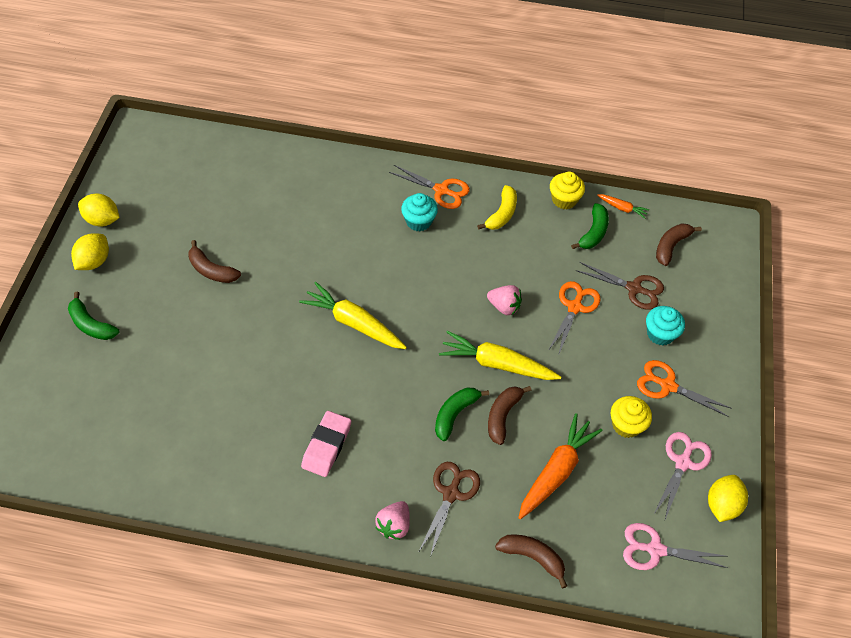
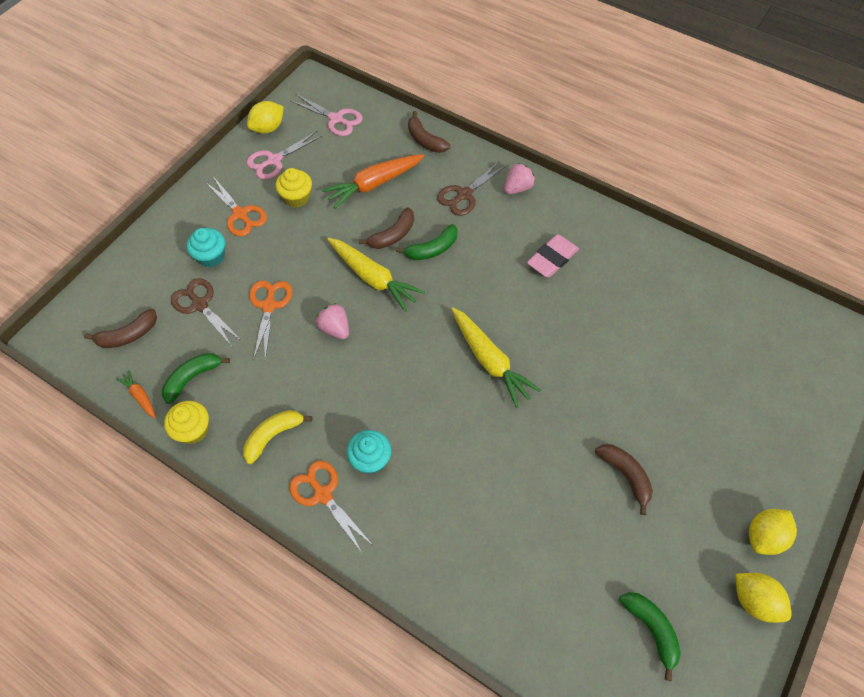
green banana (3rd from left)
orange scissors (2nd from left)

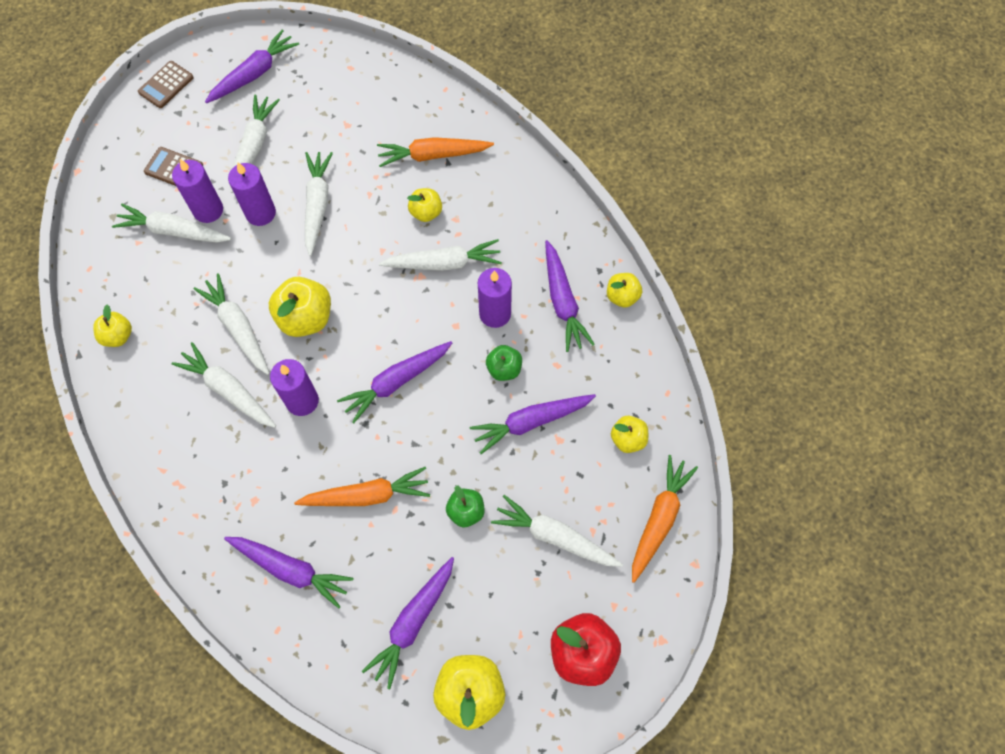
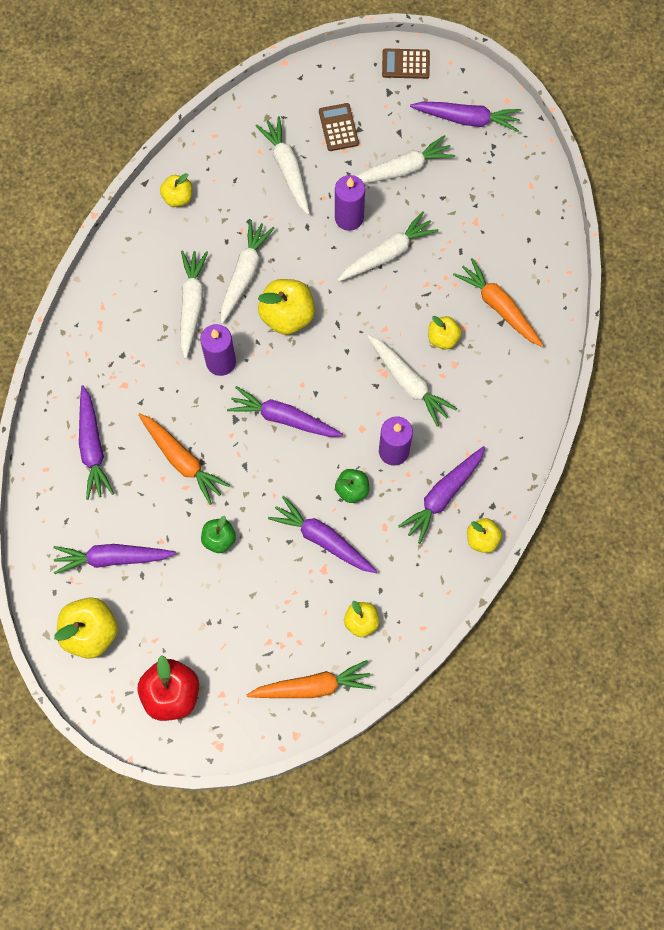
purple candle (1st from left in the first image)
white carrot (7th from left in the first image)

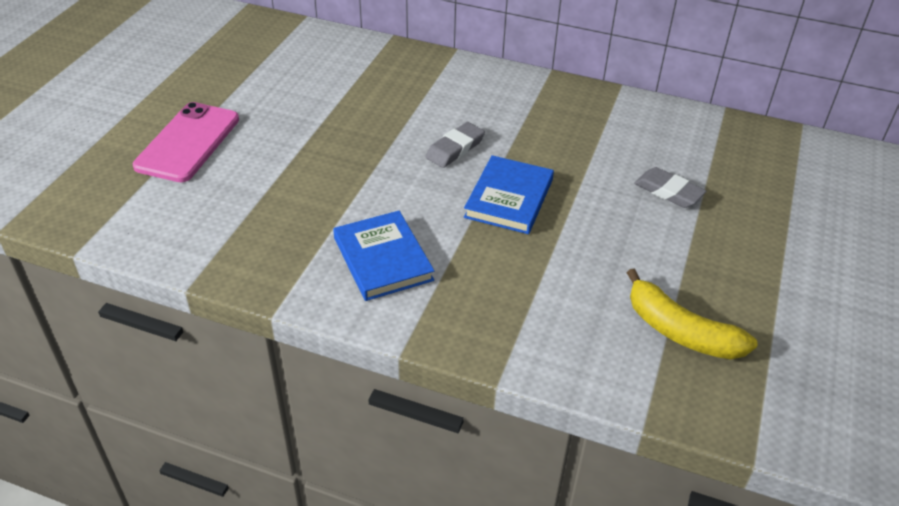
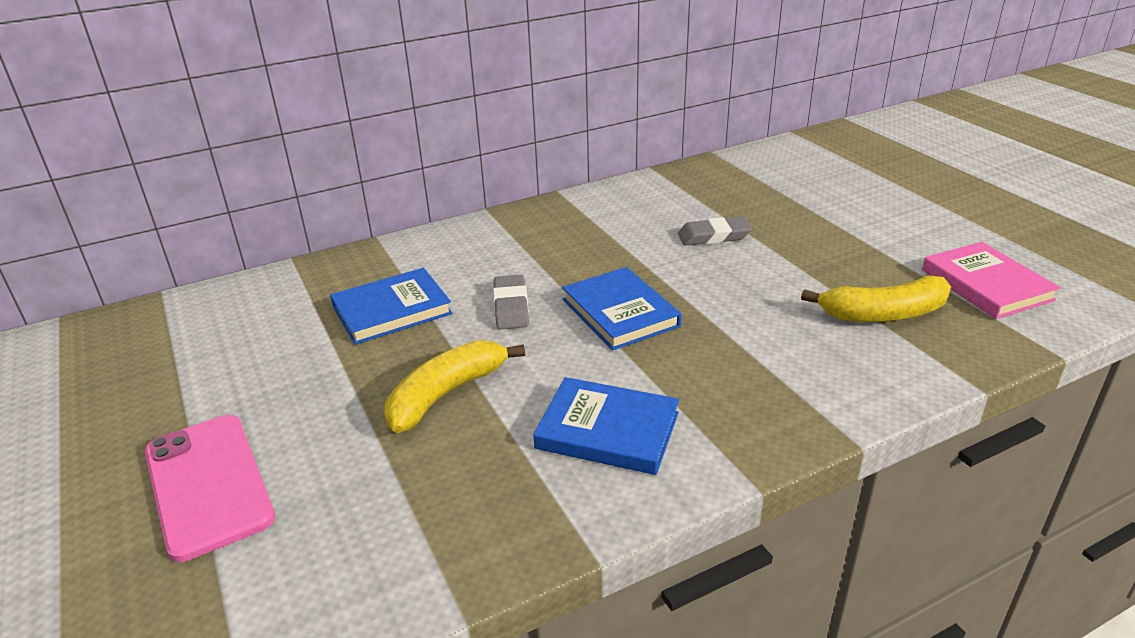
blue book (1st from left)
yellow banana (1st from left)
pink book

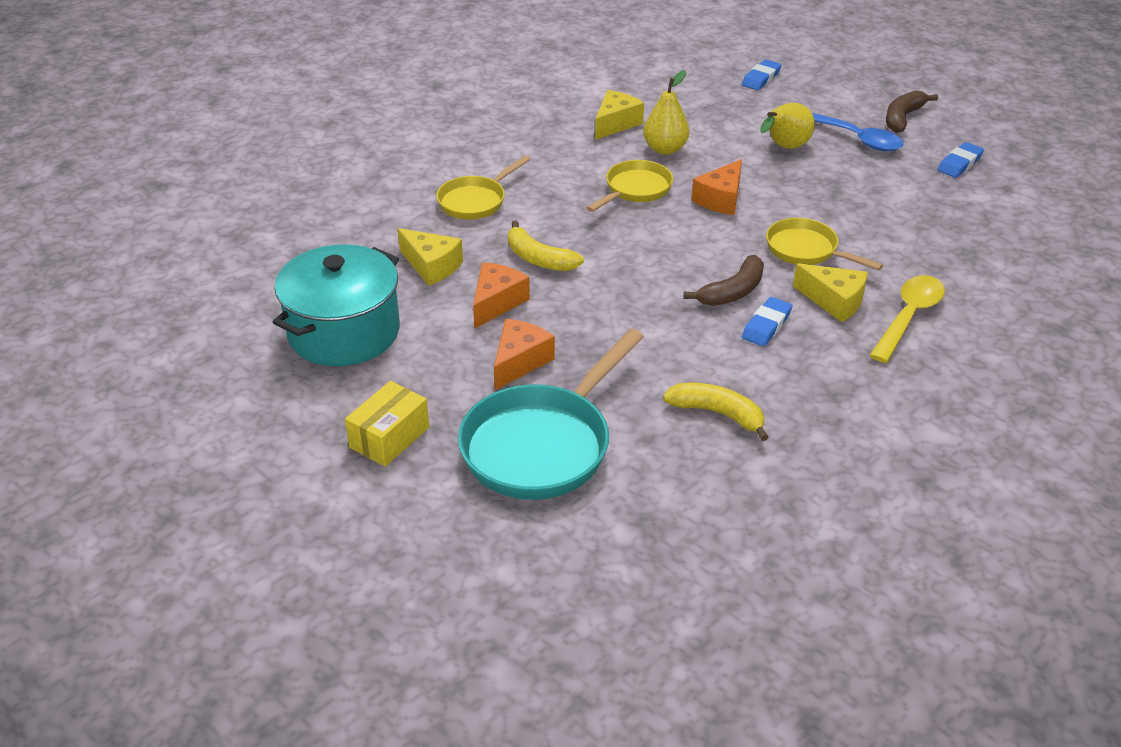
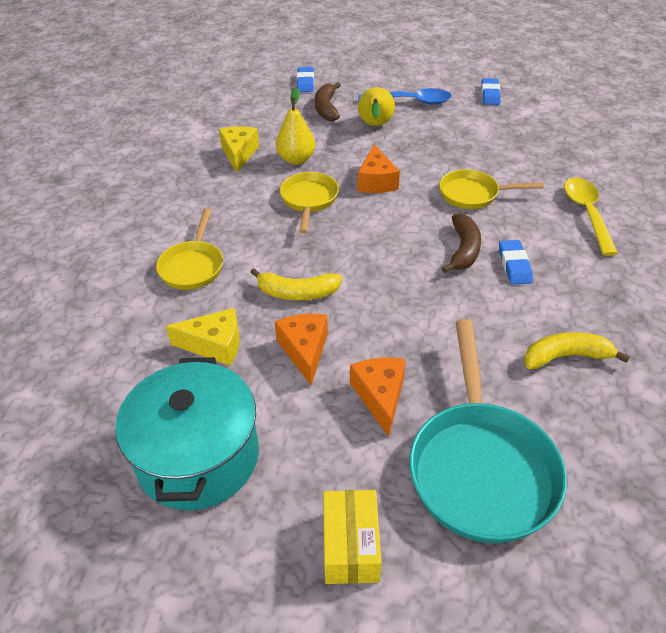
yellow cheese (3rd from left in the first image)
brown banana (1st from left)

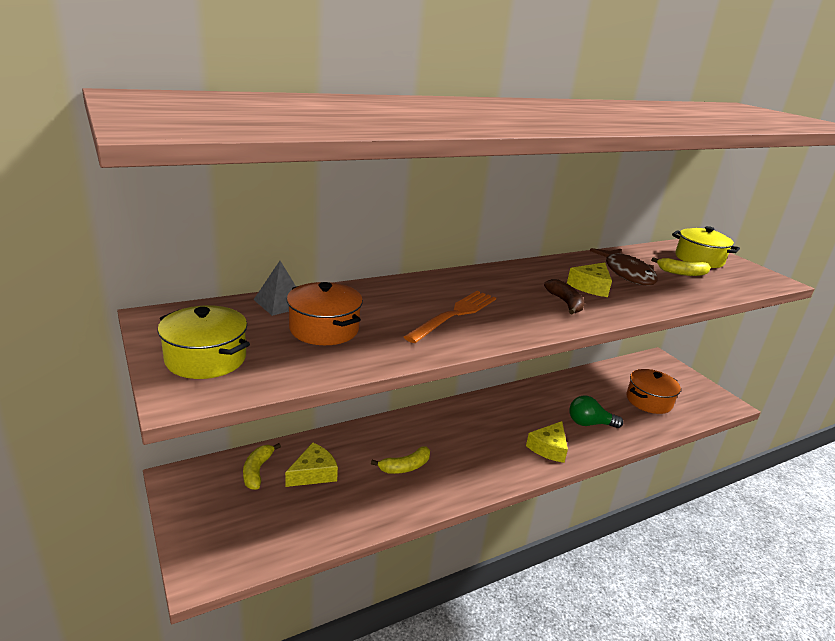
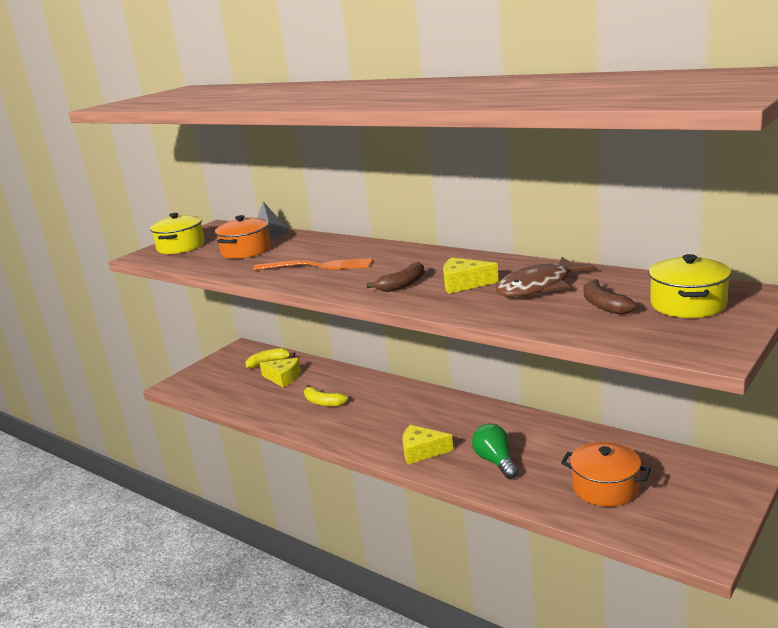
brown banana (2nd from left)

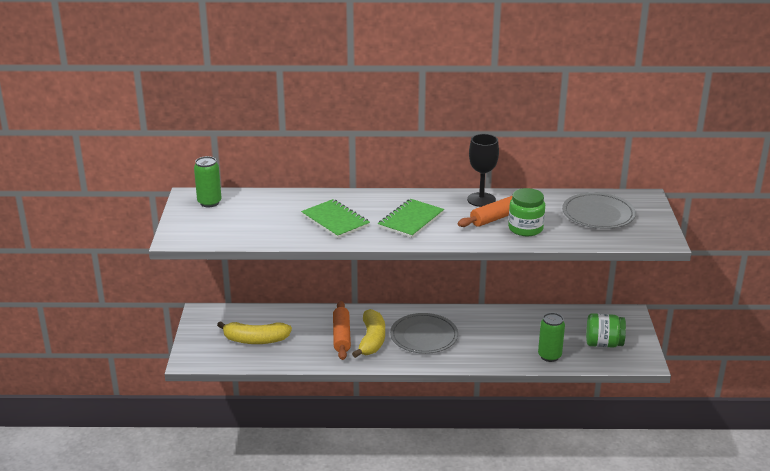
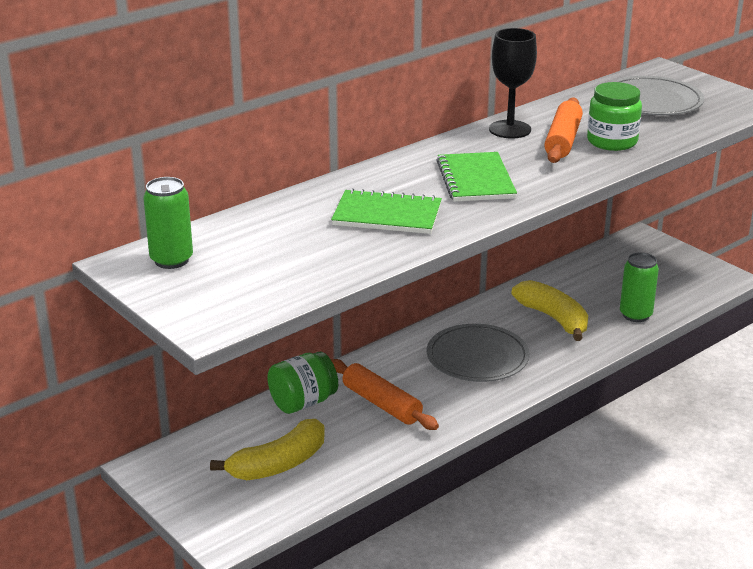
yellow banana (2nd from left)
green jar (1st from left)

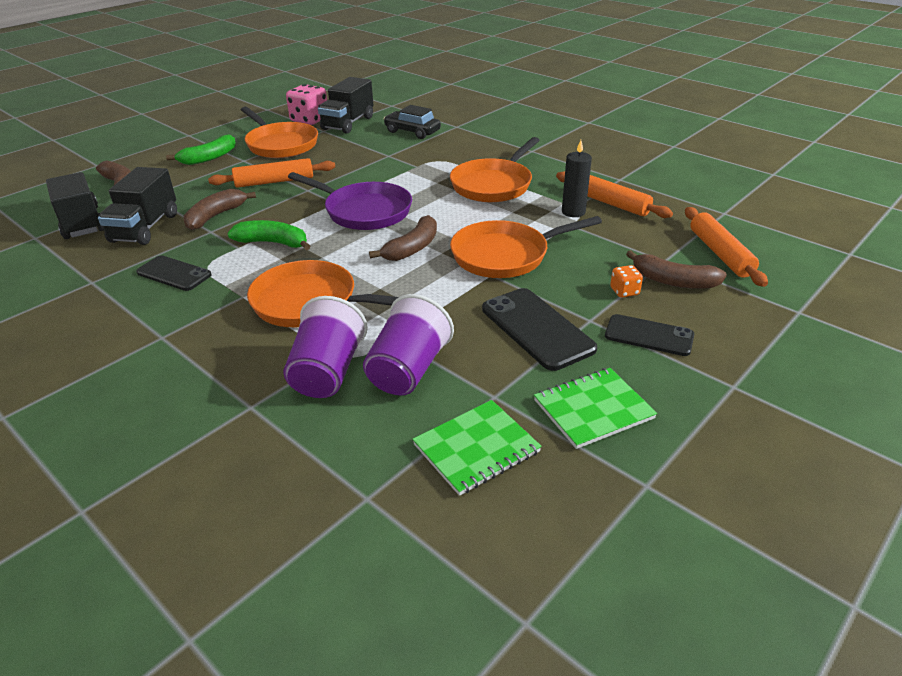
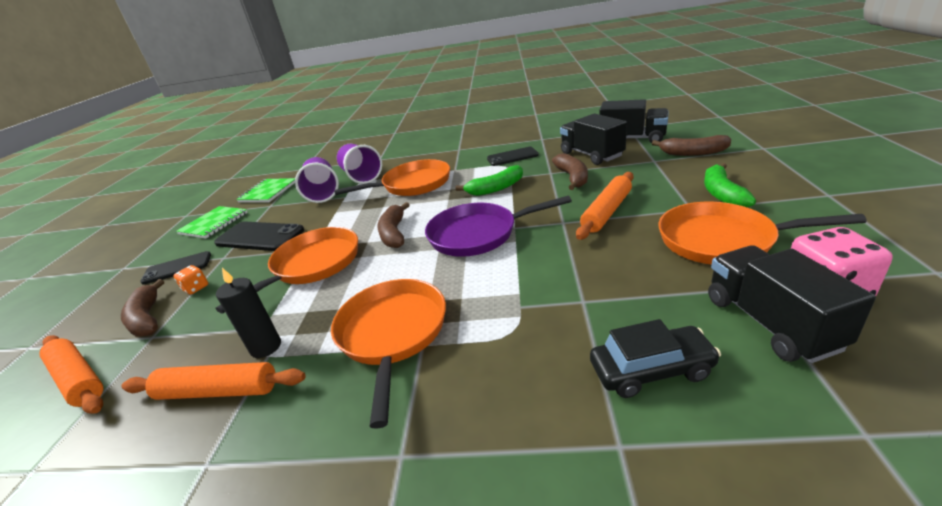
brown banana (1st from left)

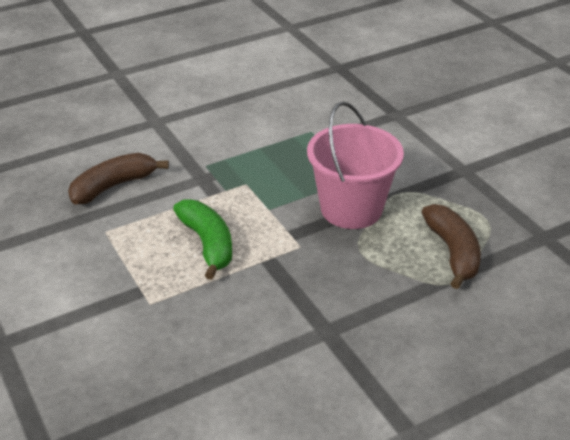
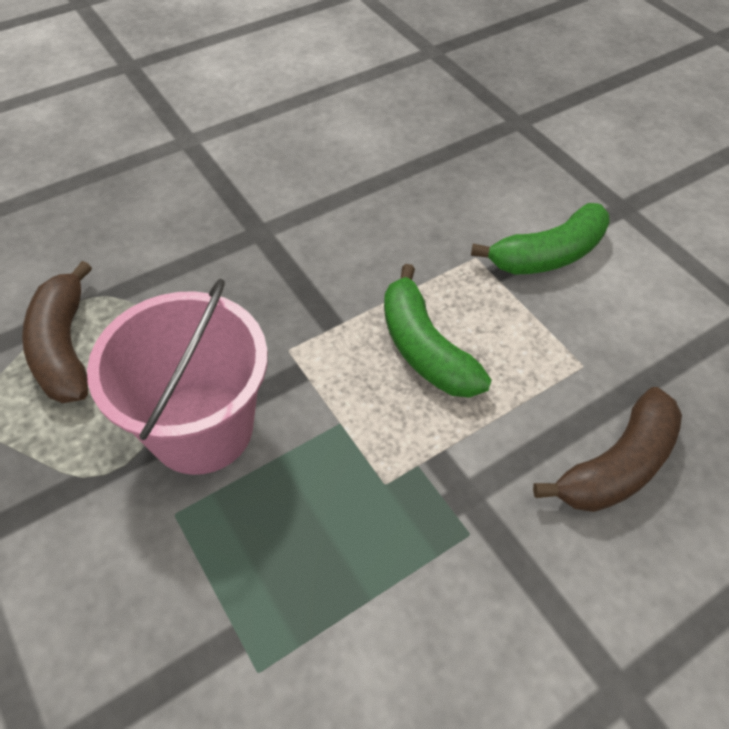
green banana (2nd from left)

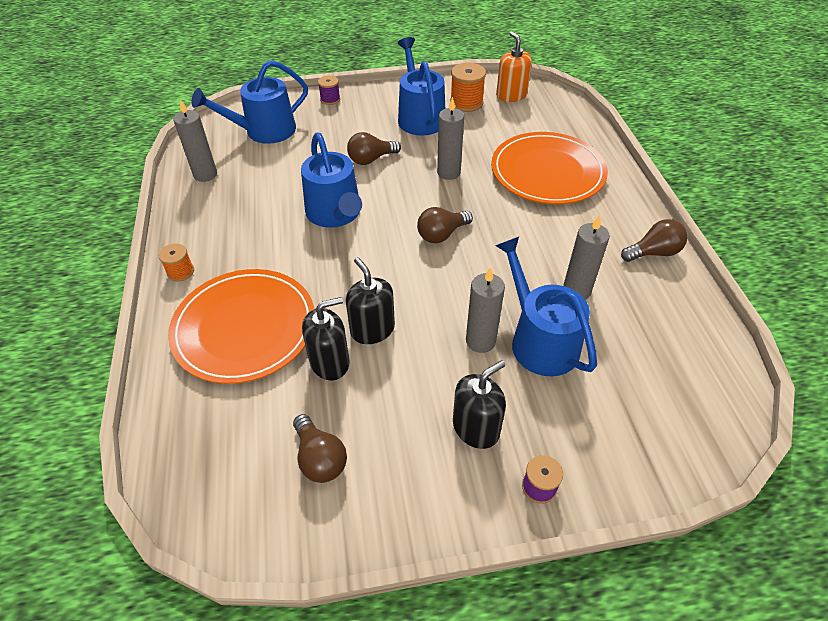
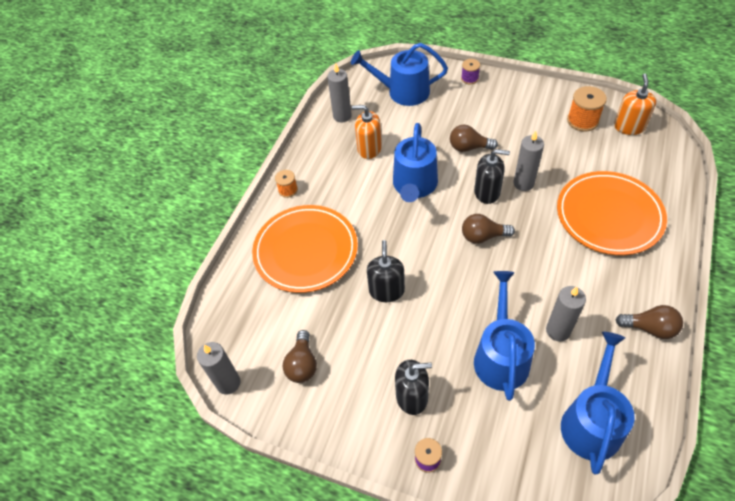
black soap dispenser (3rd from left)
blue watering can (4th from left)
grey candle (1st from left)
orange soap dispenser (1st from left)

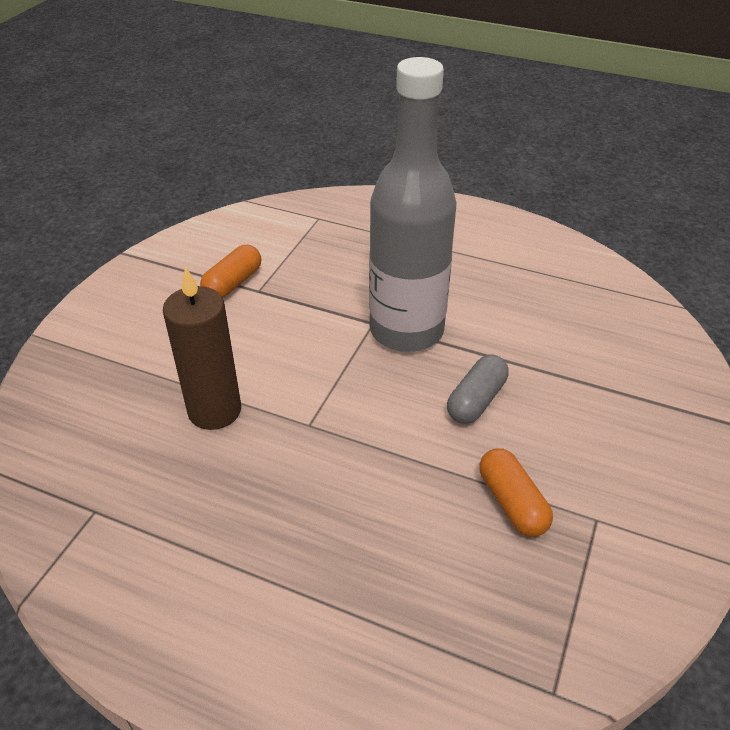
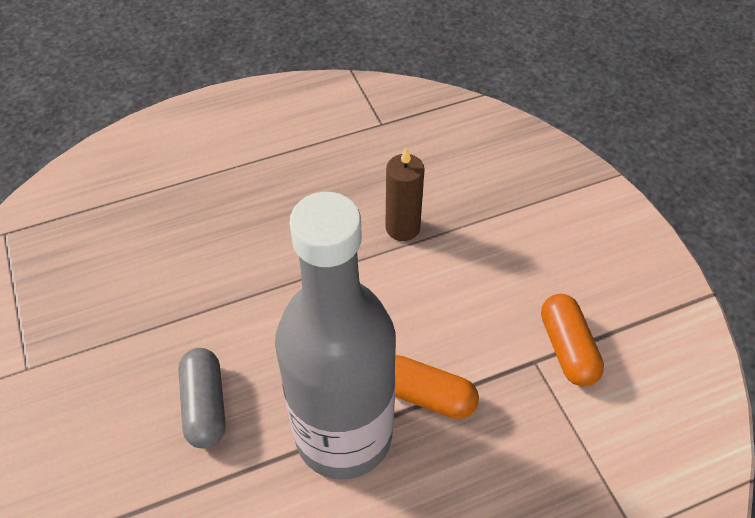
brown candle
orange capsule (1st from left)

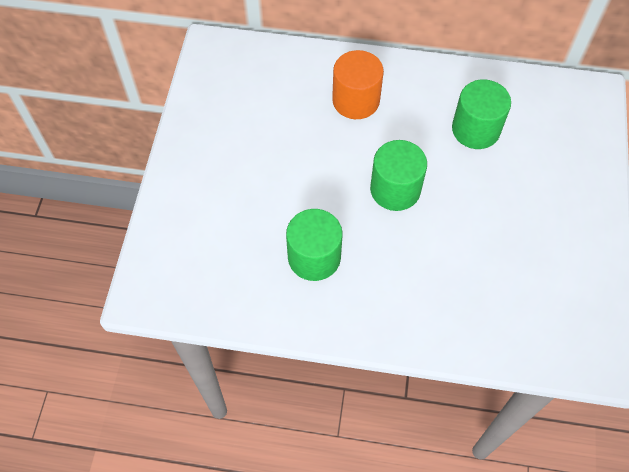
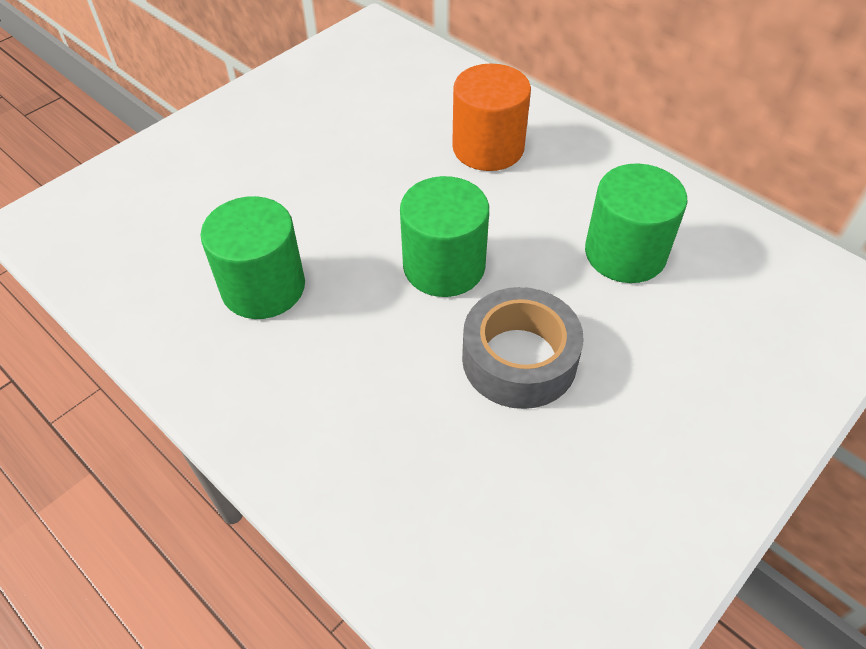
grey tape

